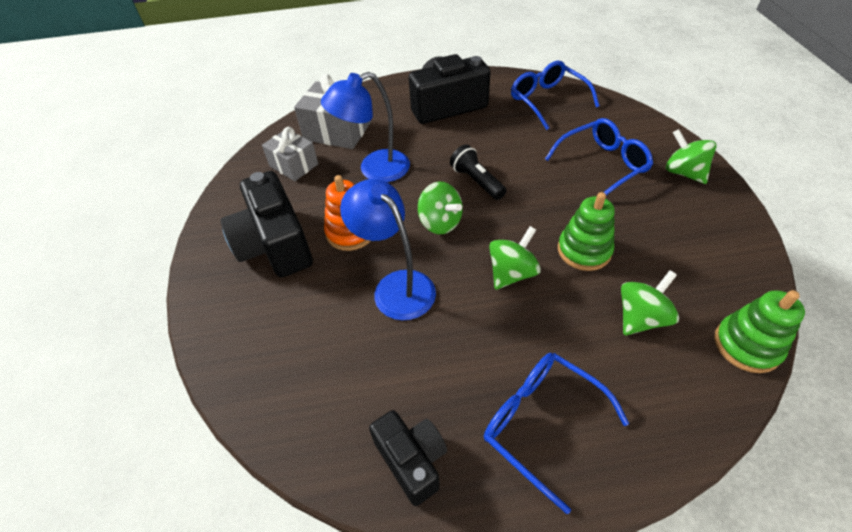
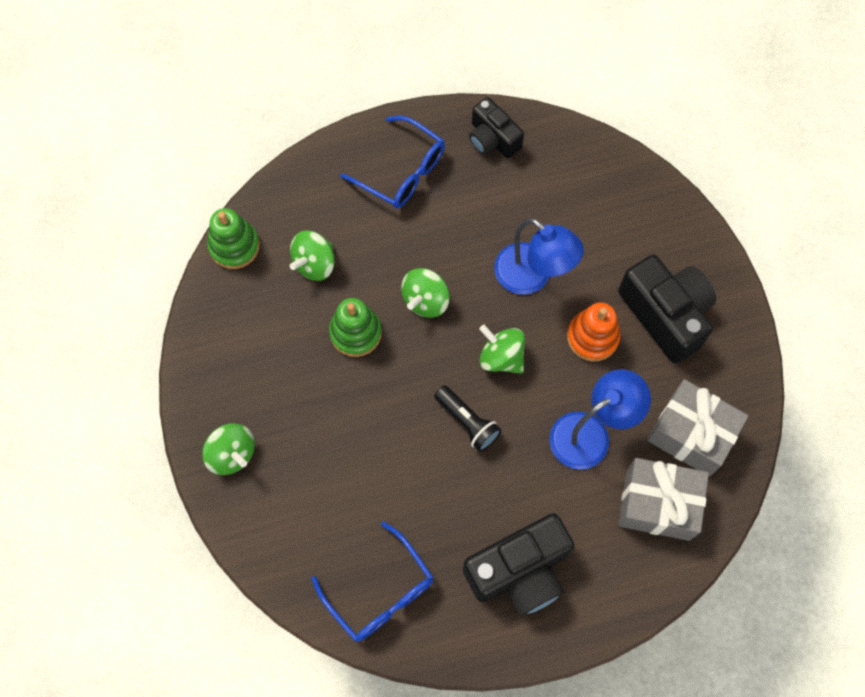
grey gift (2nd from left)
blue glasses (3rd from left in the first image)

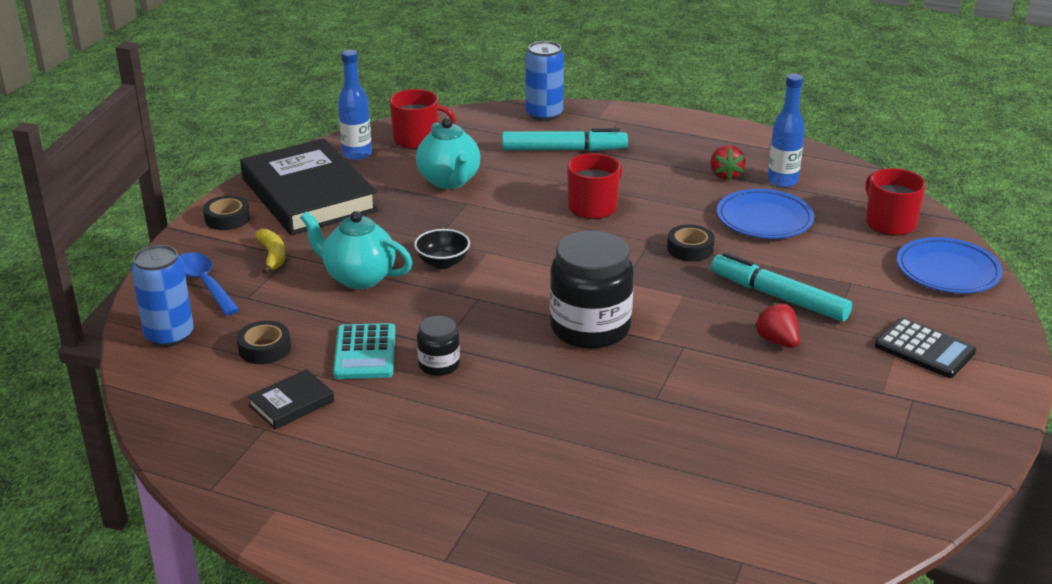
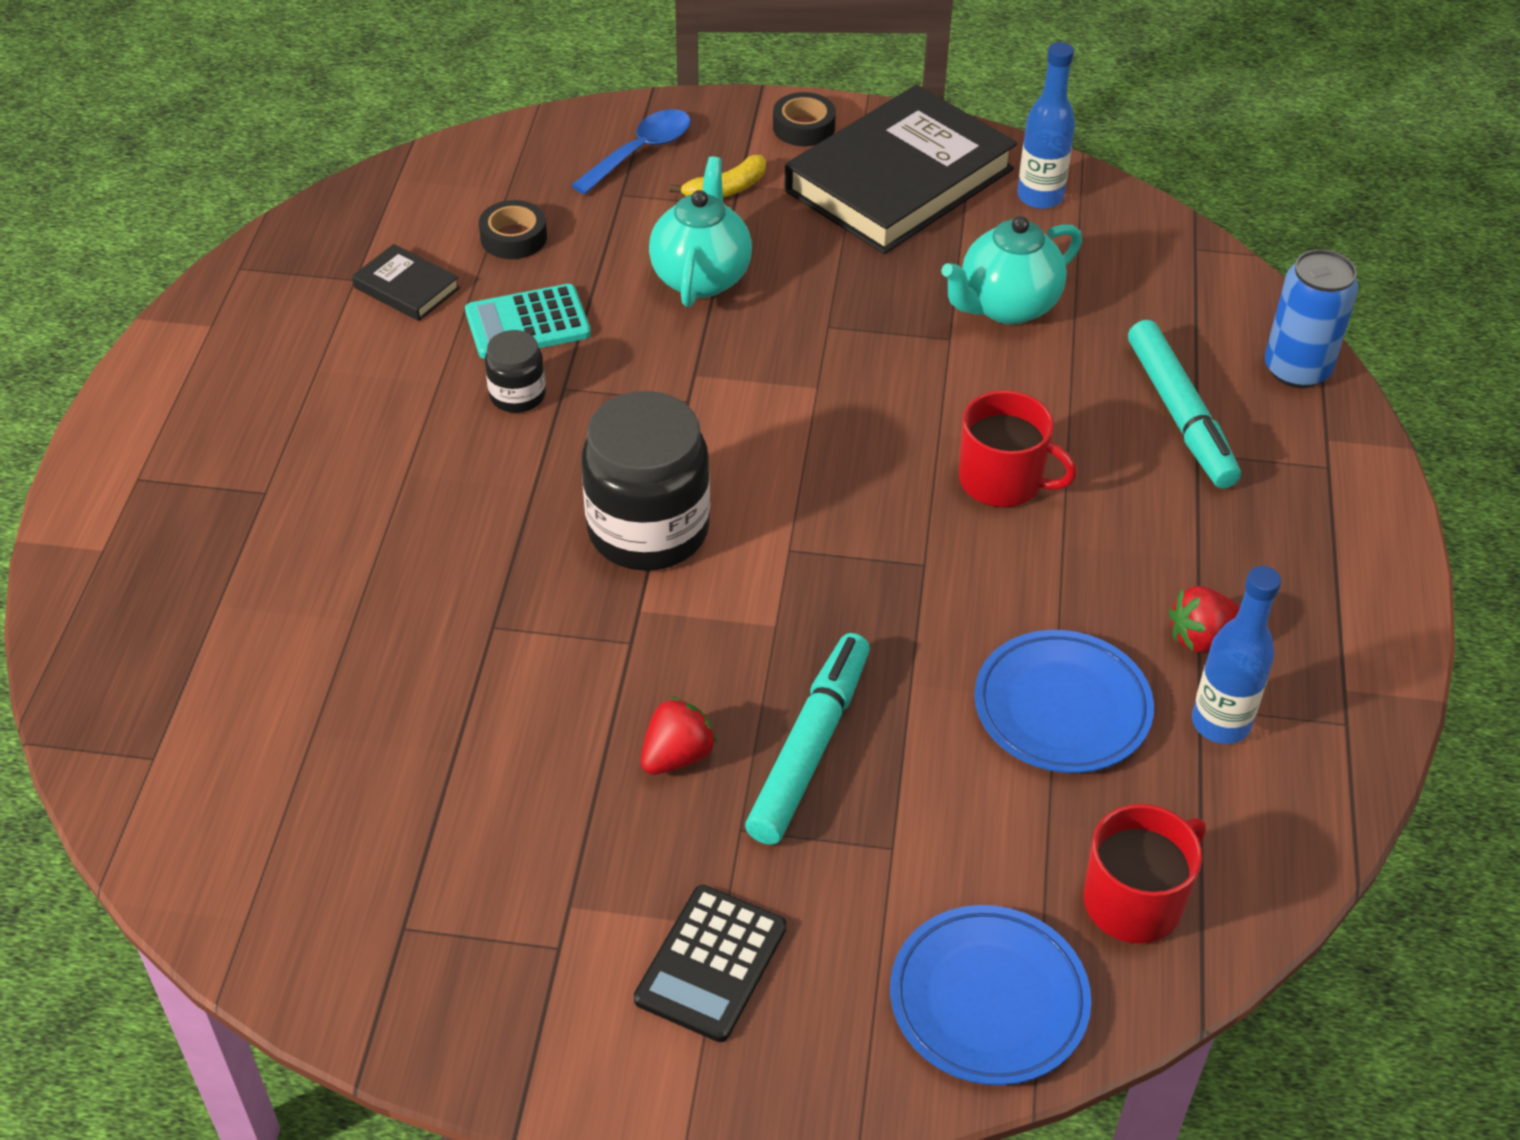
blue can (1st from left in the first image)
red mug (1st from left in the first image)
black bowl
black tape (3rd from left in the first image)

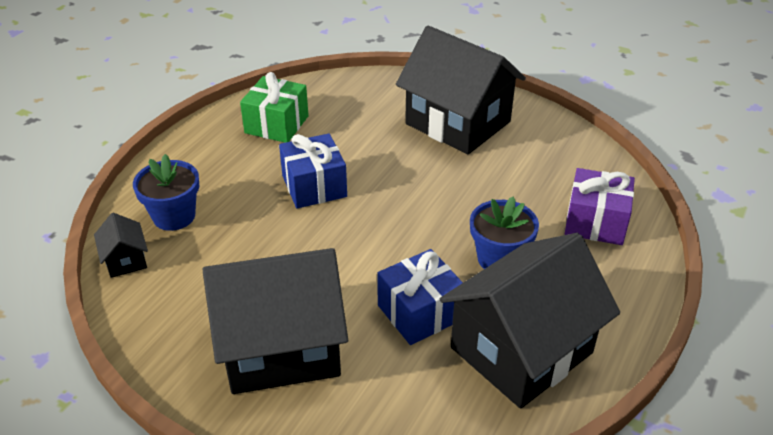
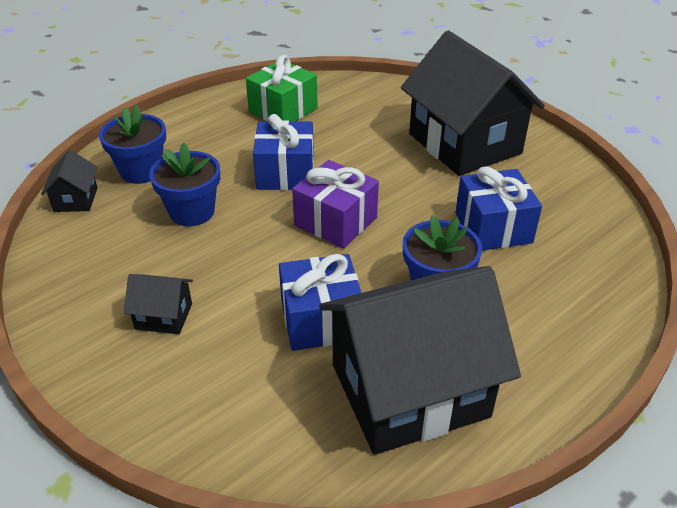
black house (2nd from left)
purple gift
blue flower pot (2nd from left)
blue gift (3rd from left)

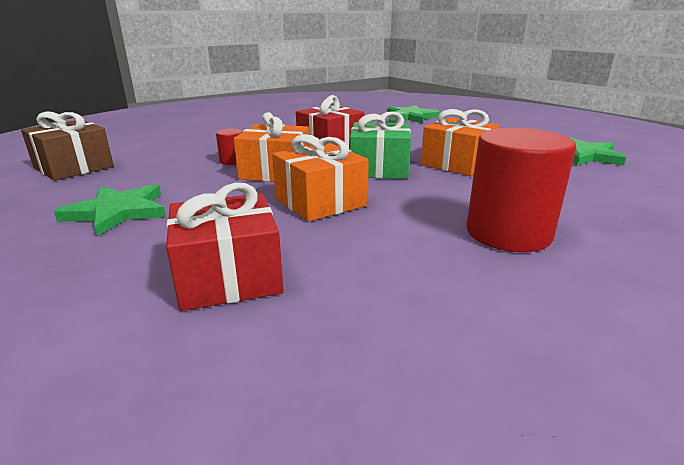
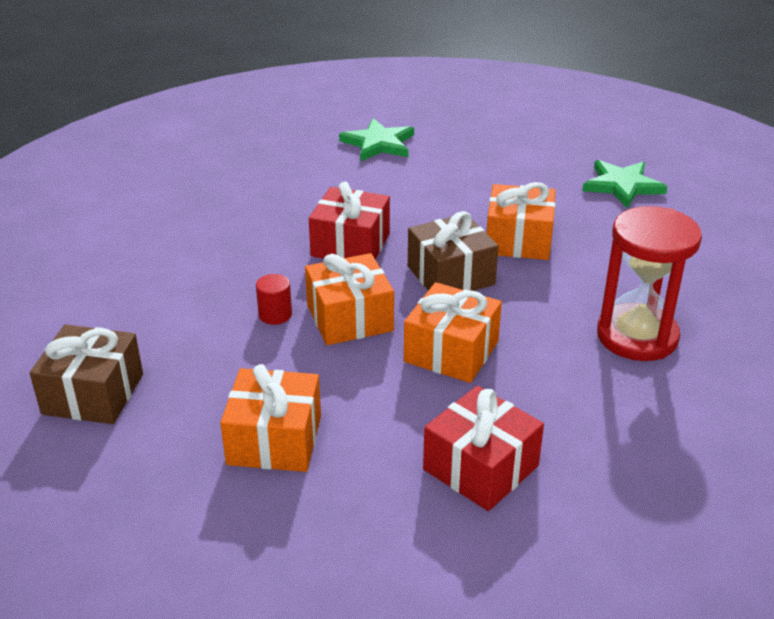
orange gift (1st from left)
brown gift (2nd from left)
red hourglass

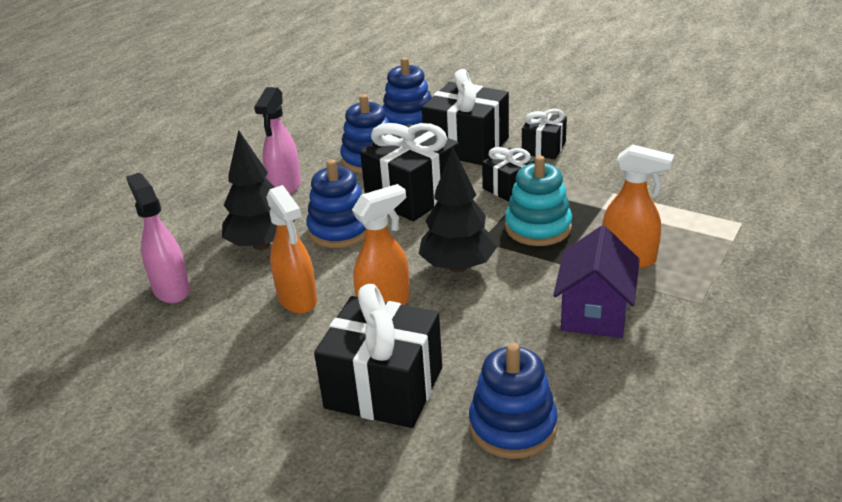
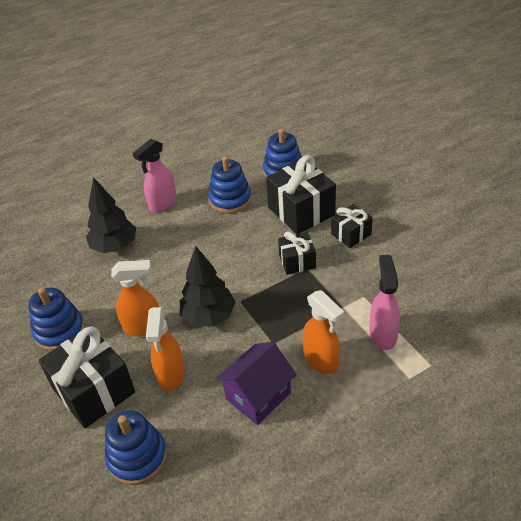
pink spray bottle (2nd from left)
orange spray bottle (2nd from left)
blue stacking toy (1st from left)
black gift (2nd from left in the first image)
turquoise stacking toy

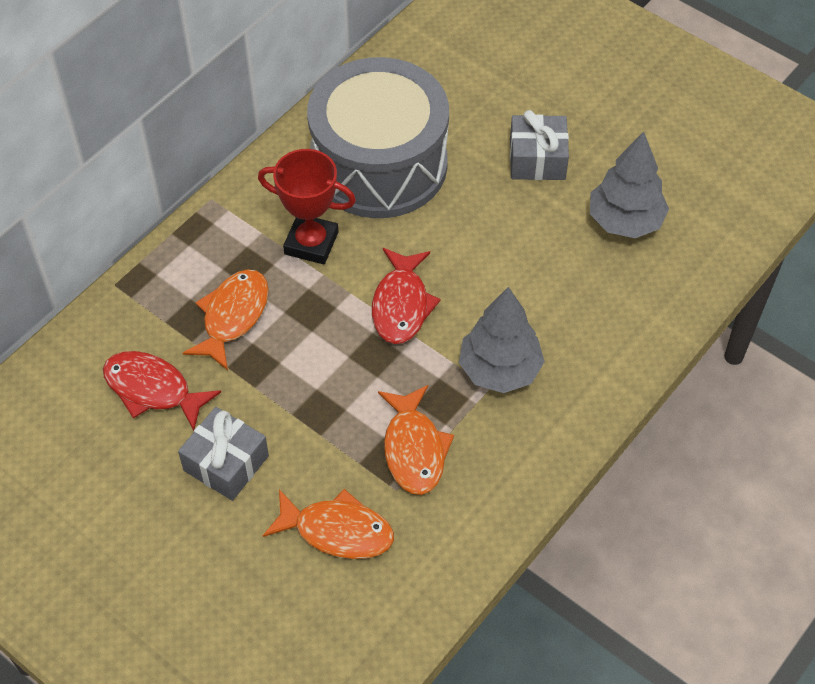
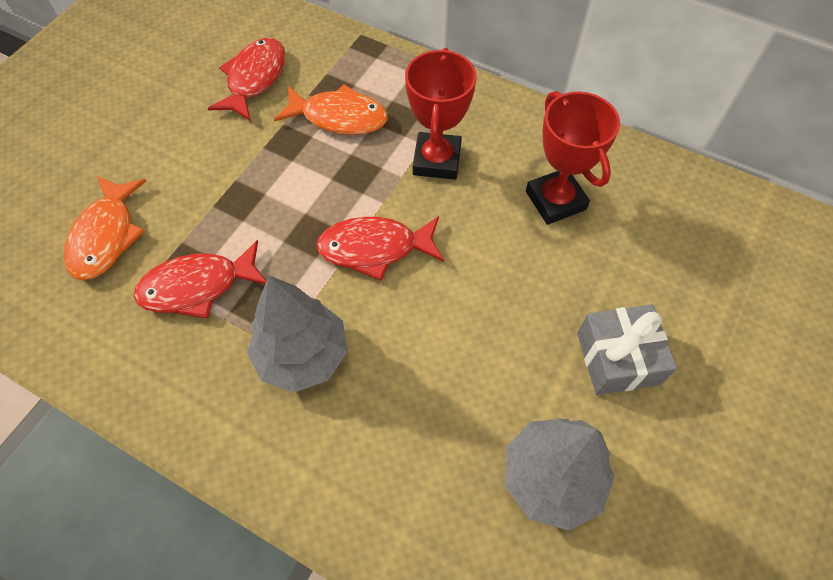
grey gift (1st from left in the first image)
red trophy (2nd from left)
red fish (1st from left)

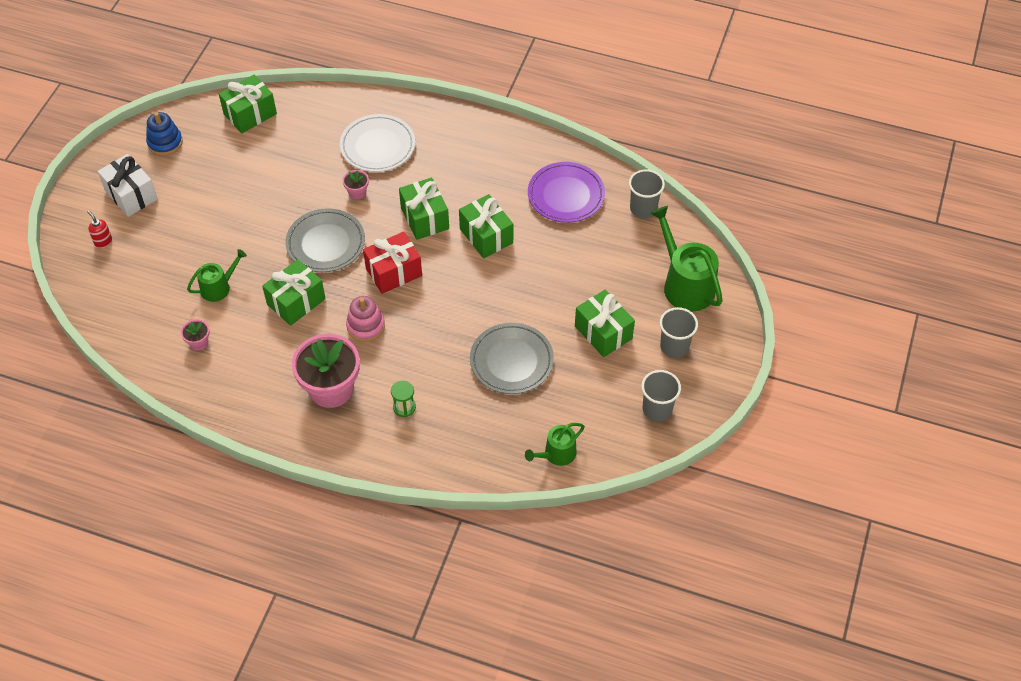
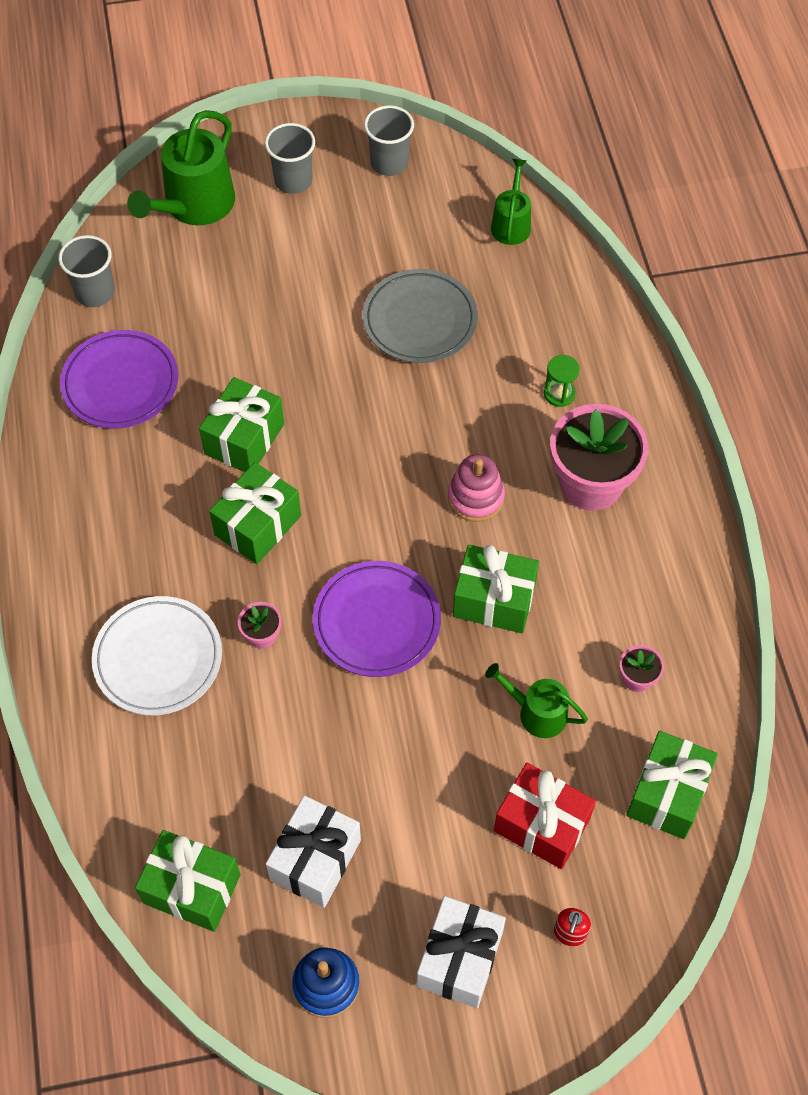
purple plate (2nd from left)
red gift
green watering can (2nd from left)
green gift (5th from left)
white gift (1st from left)

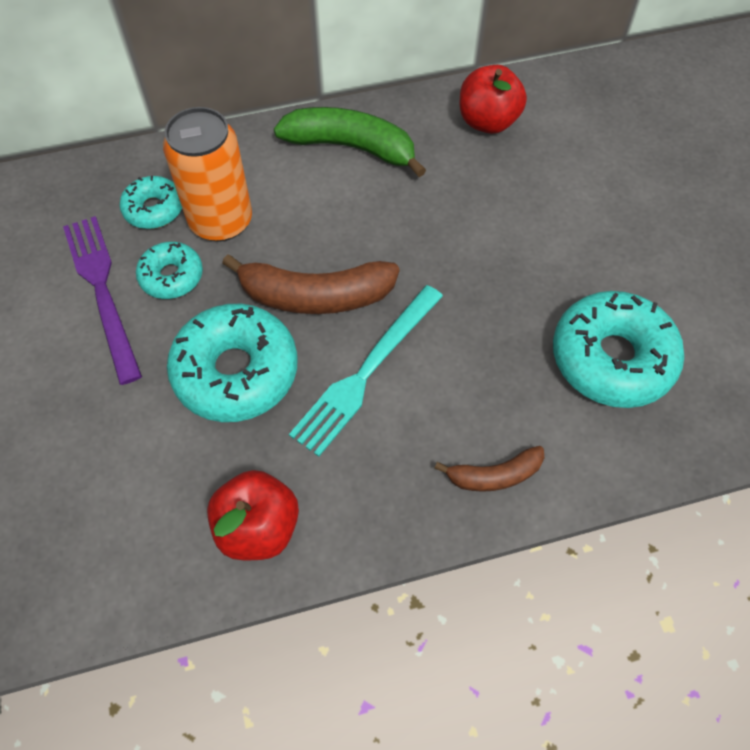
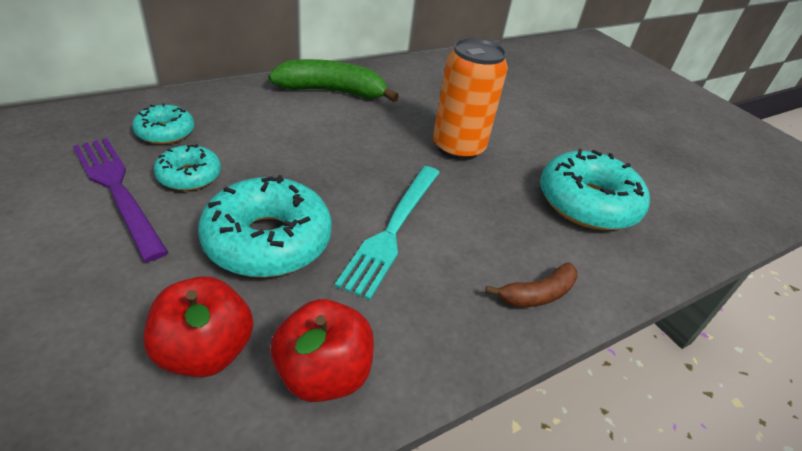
orange can
brown banana (1st from left in the first image)
red apple (1st from left)

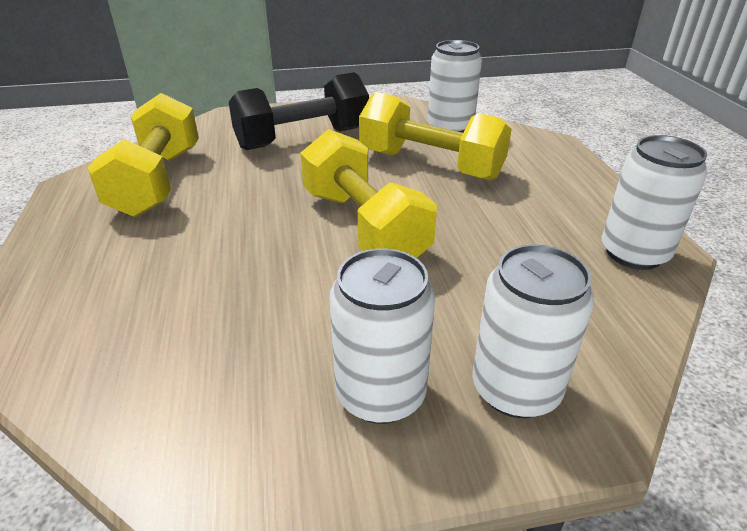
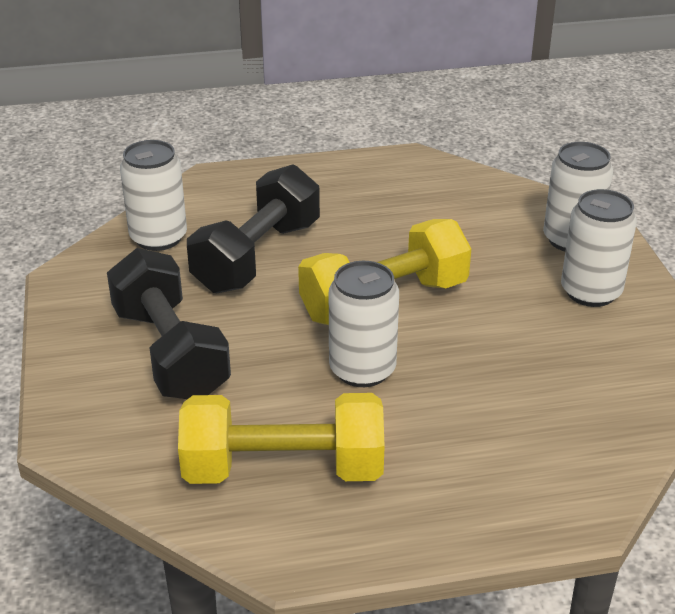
black dumbbell (2nd from left)
white can (2nd from left)

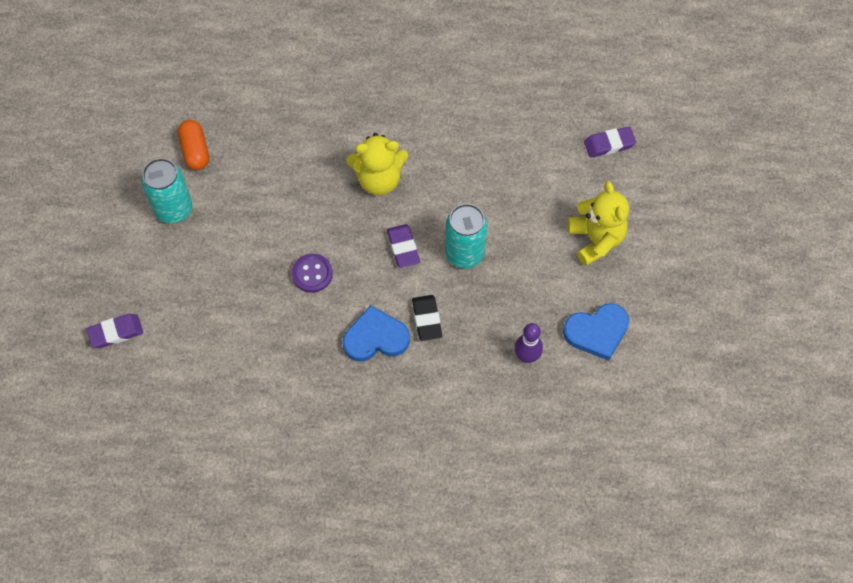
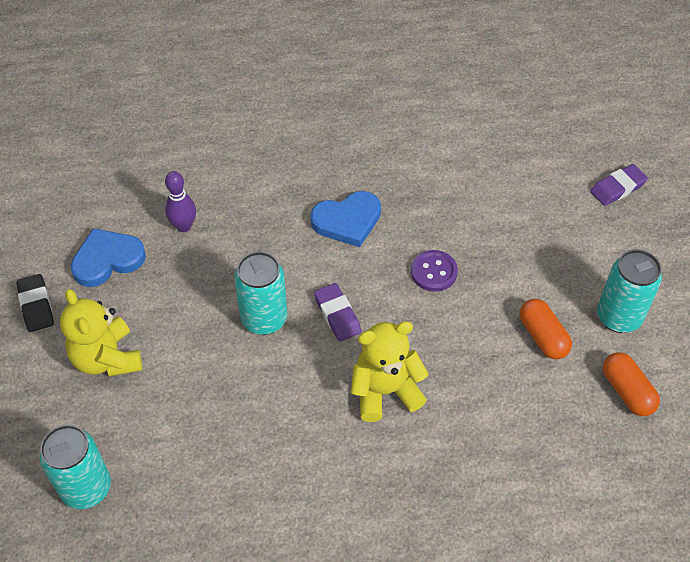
black eraser
turquoise can (1st from left)
orange capsule (1st from left)

